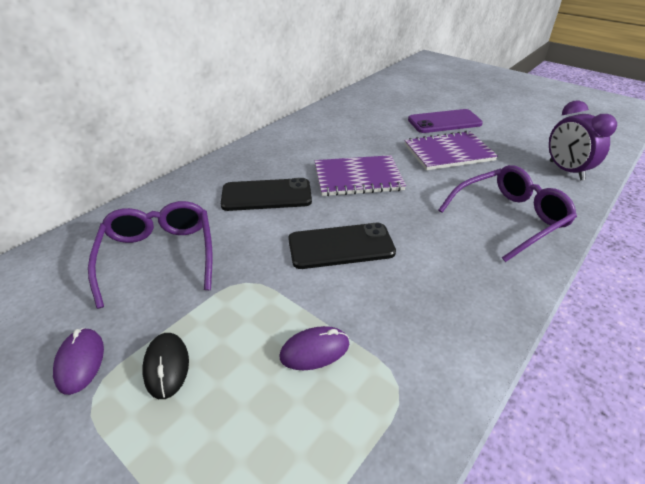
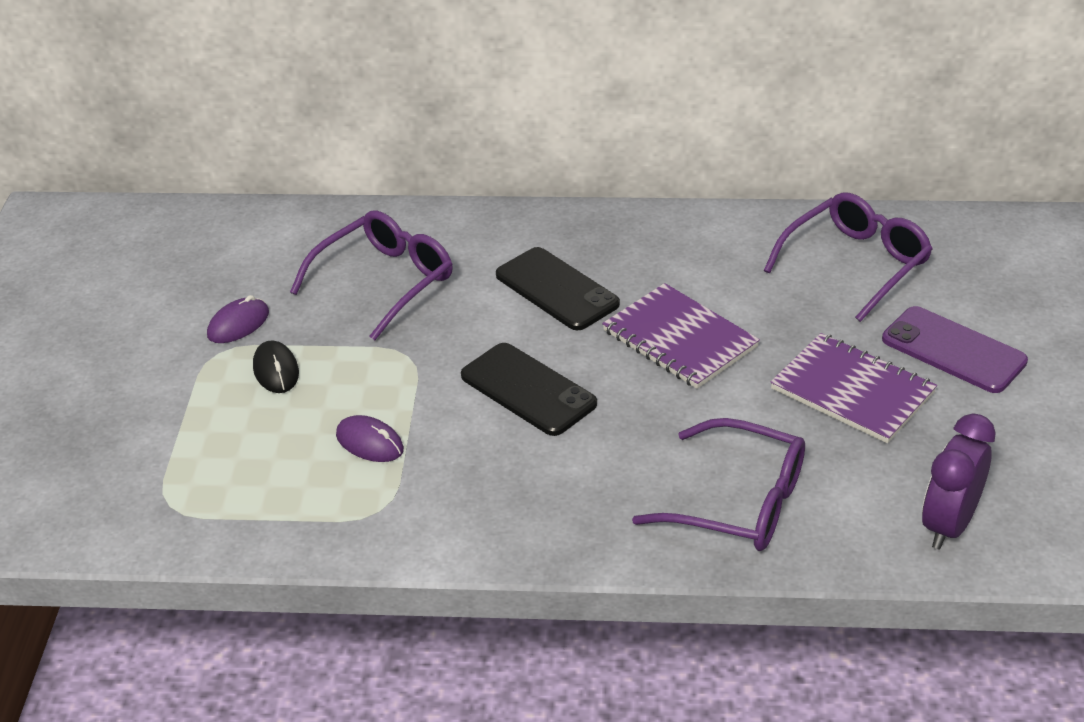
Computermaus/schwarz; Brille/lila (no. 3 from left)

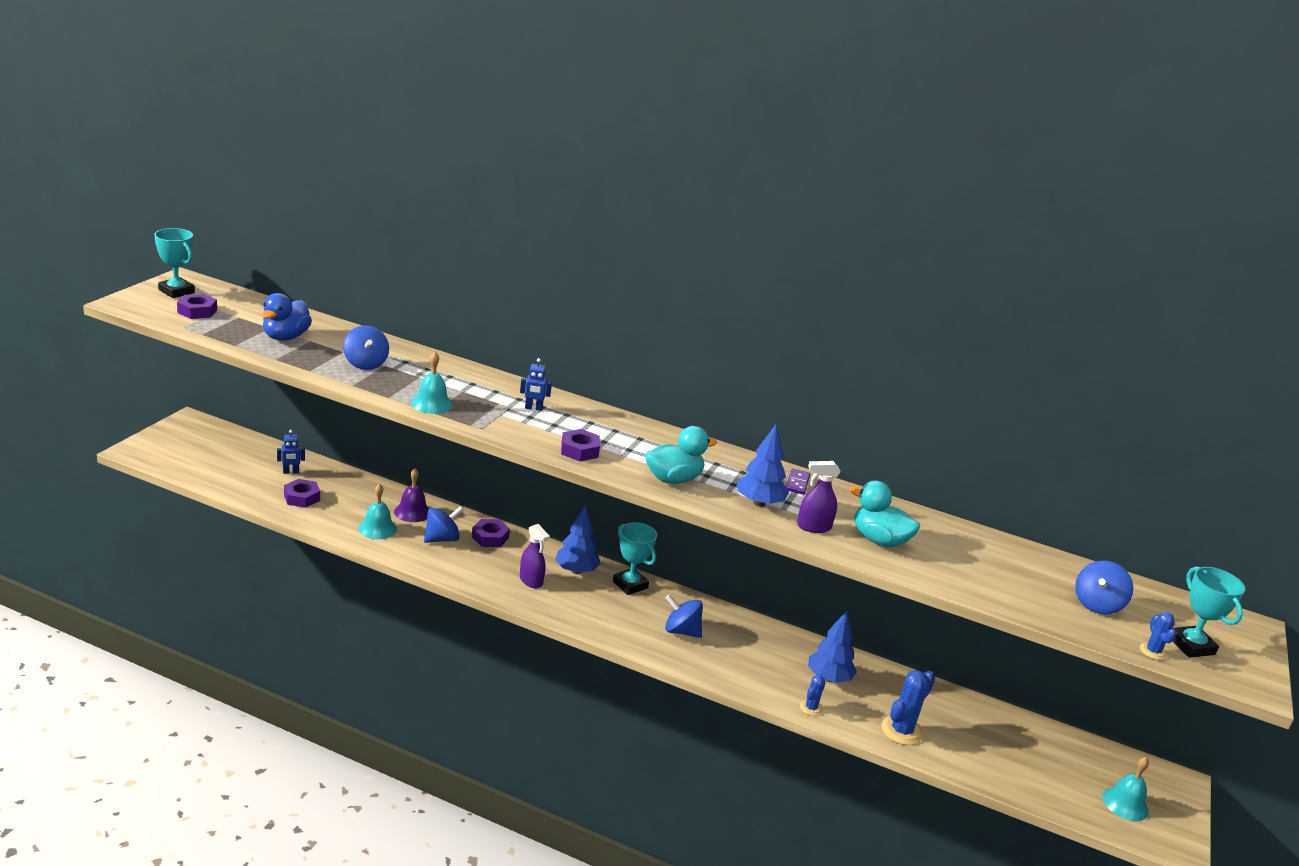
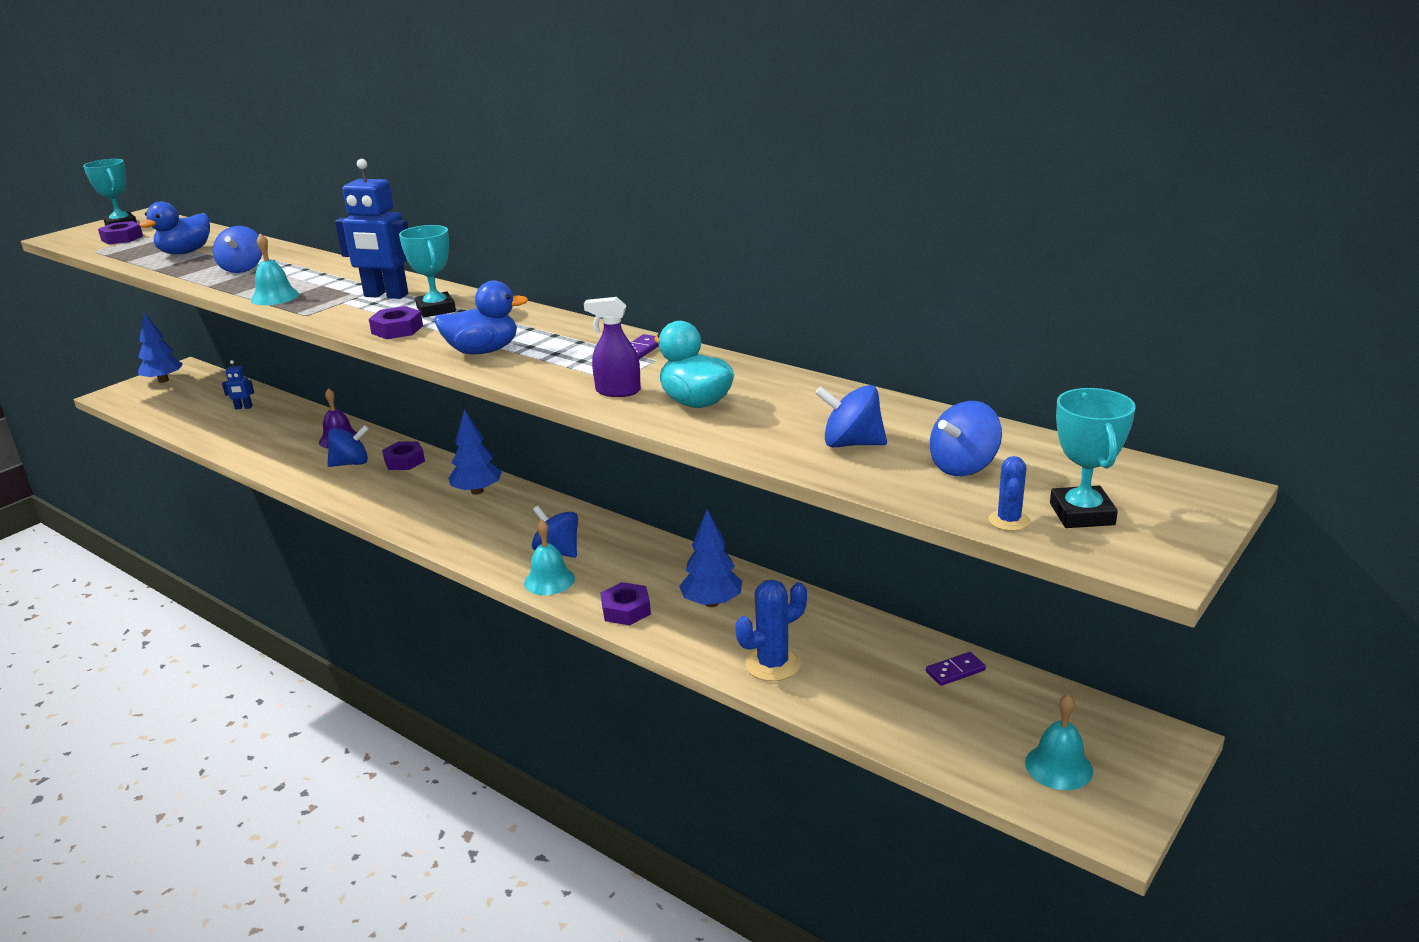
Roboter/blau (no. 2 from left); Baum/blau (no. 1 from left); Ente/blau (no. 2 from left); Sechskantmutter/lila (no. 4 from left); Glocke/türkis (no. 2 from left); Pokal/türkis (no. 2 from left); Sprühflasche/lila (no. 1 from left in the first image); Kaktus/blau (no. 1 from left in the first image); Kreisel/blau (no. 4 from left); Dominostein/lila (no. 2 from left)

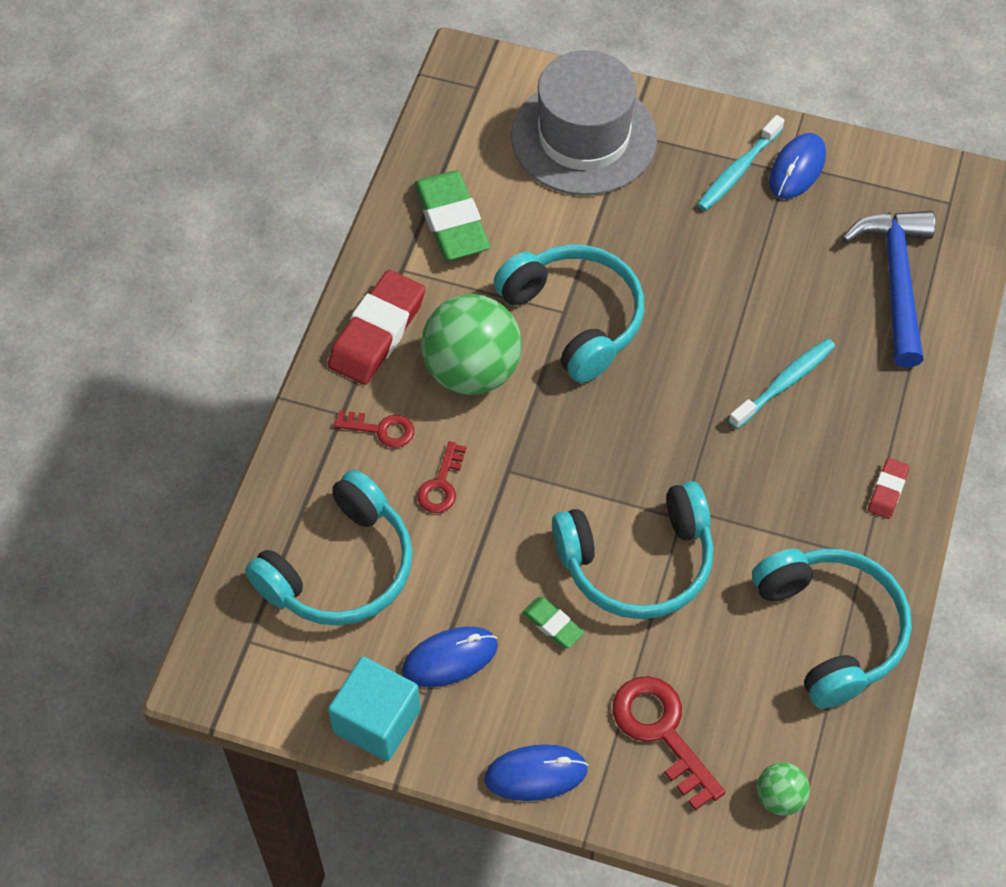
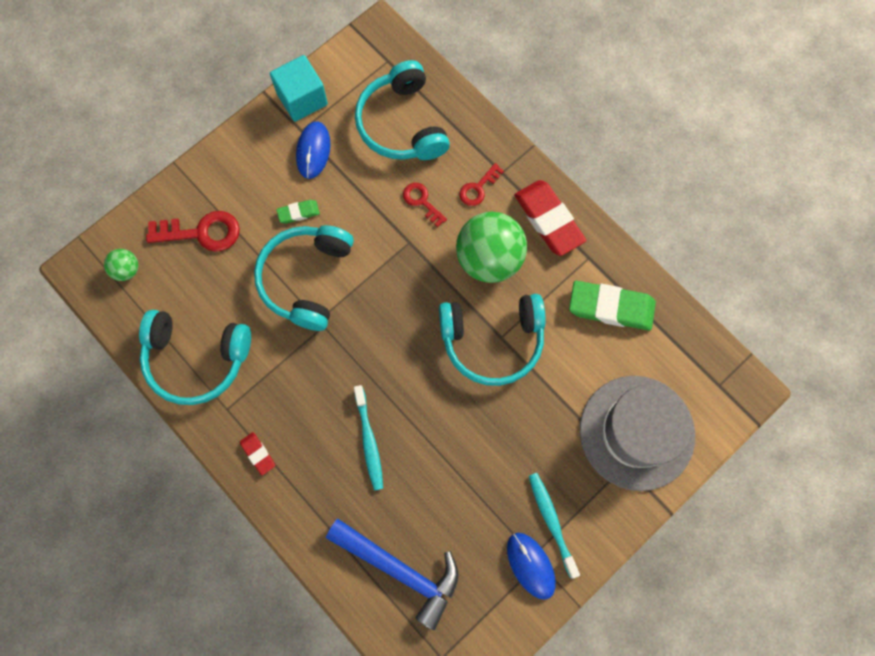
Computermaus/blau (no. 2 from left in the first image)

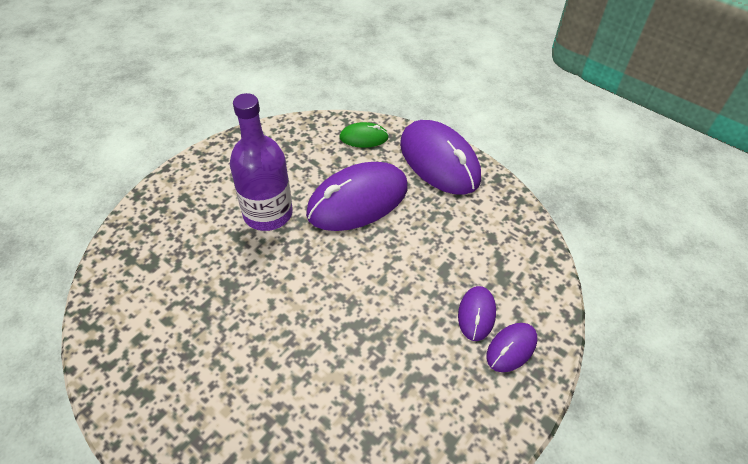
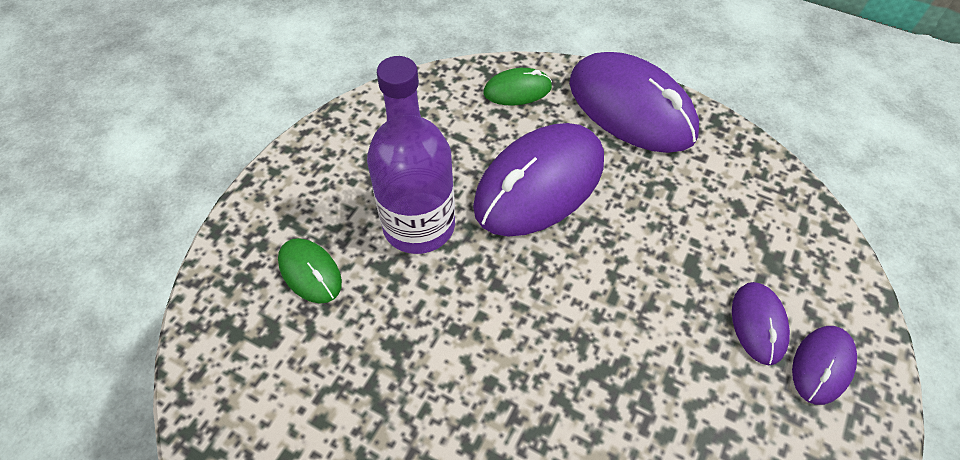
Computermaus/grün (no. 1 from left)

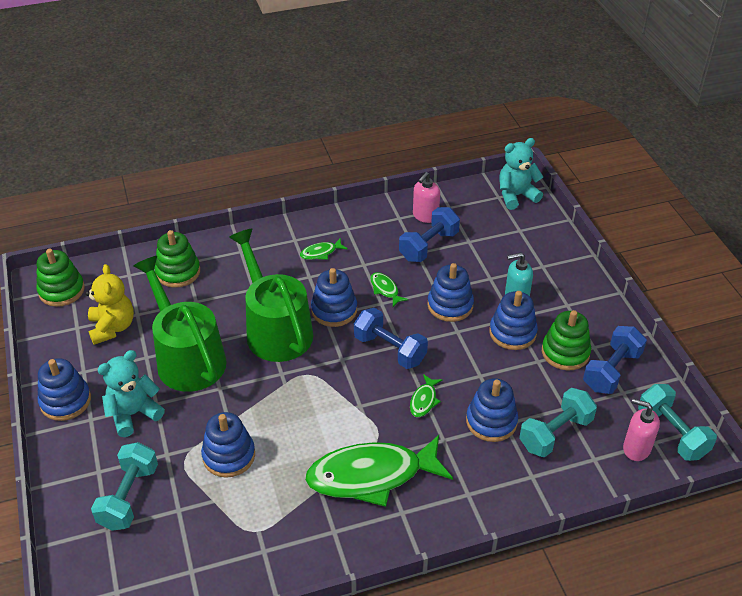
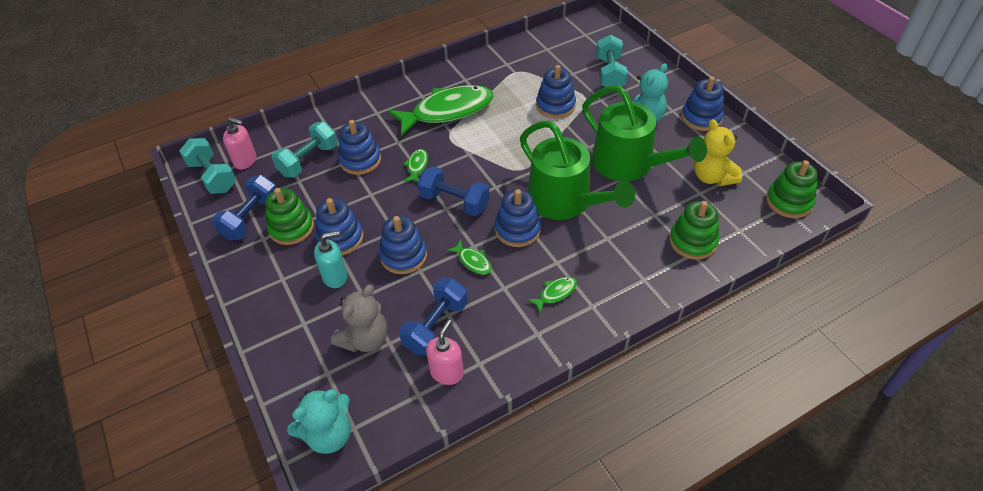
Teddybär/grau

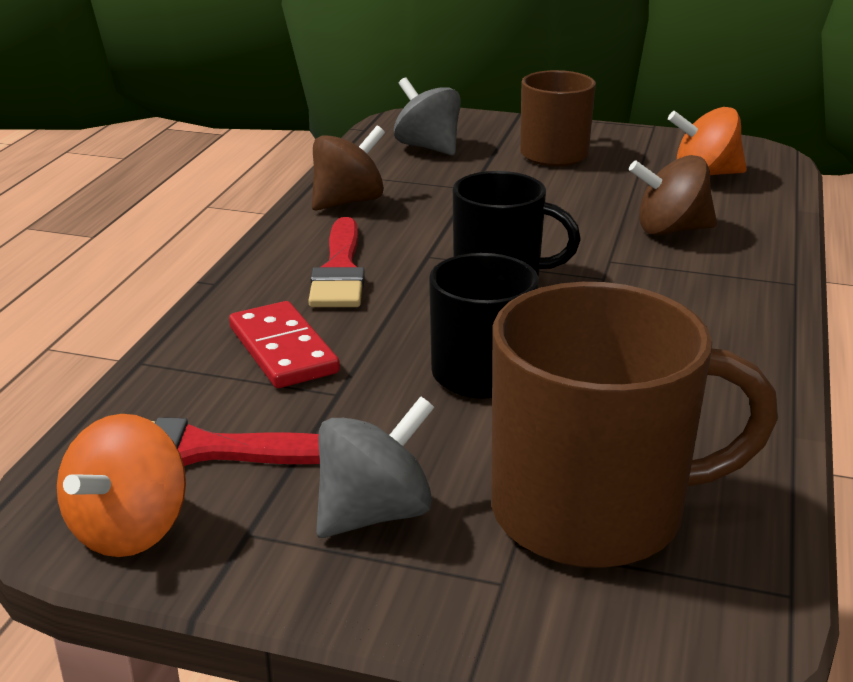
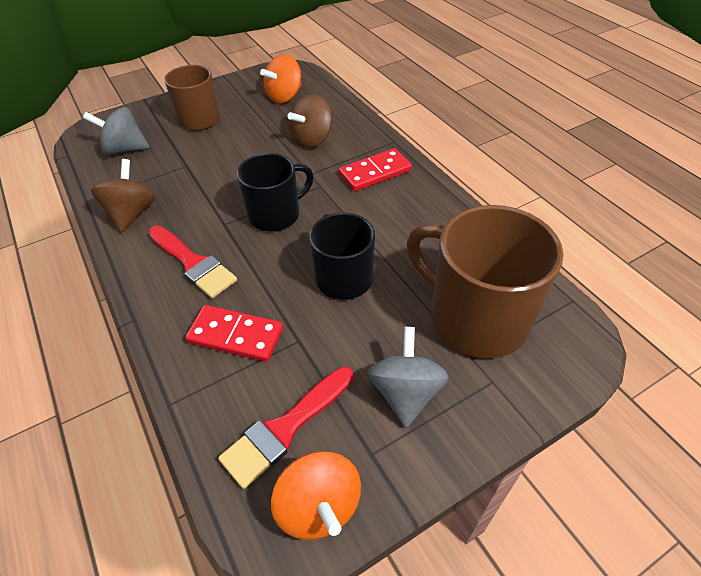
Tasse/braun (no. 2 from left); Dominostein/rot (no. 2 from left)

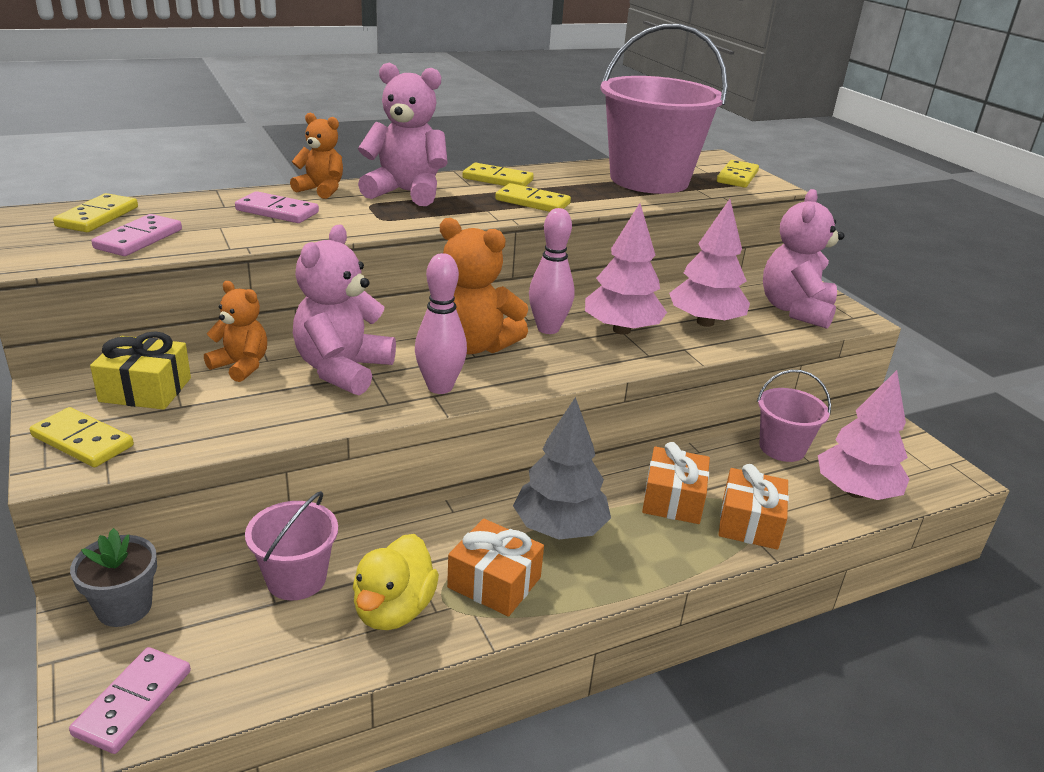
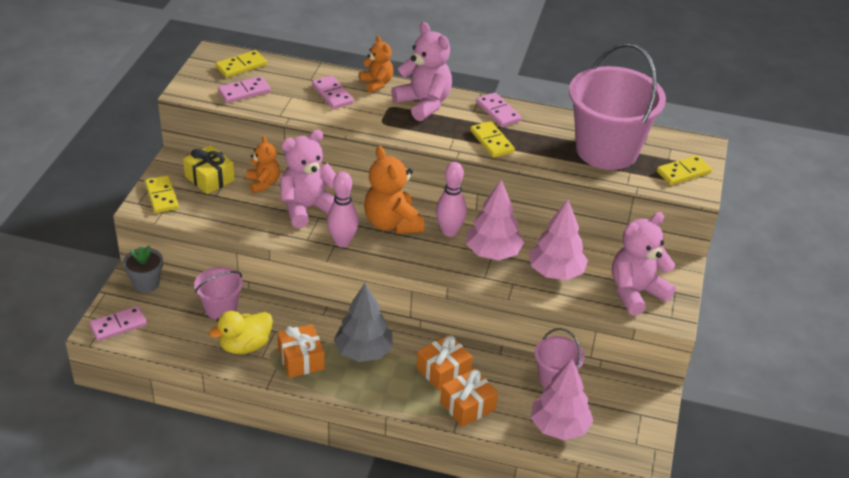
Dominostein/rosa (no. 4 from left)

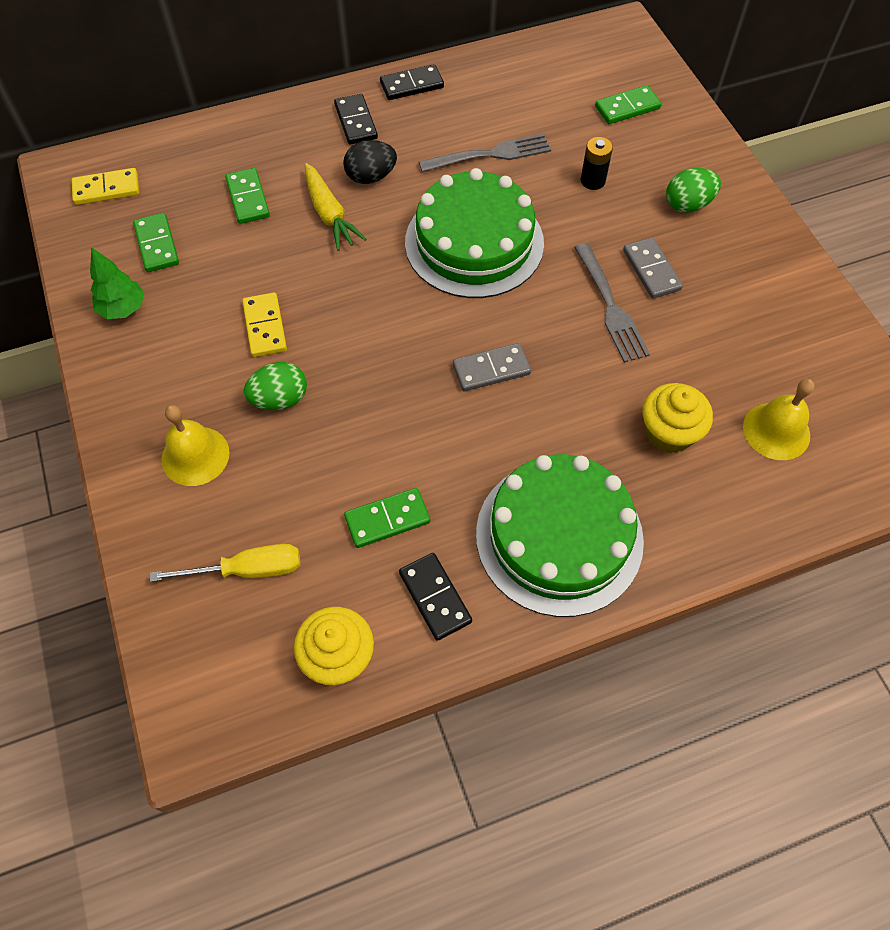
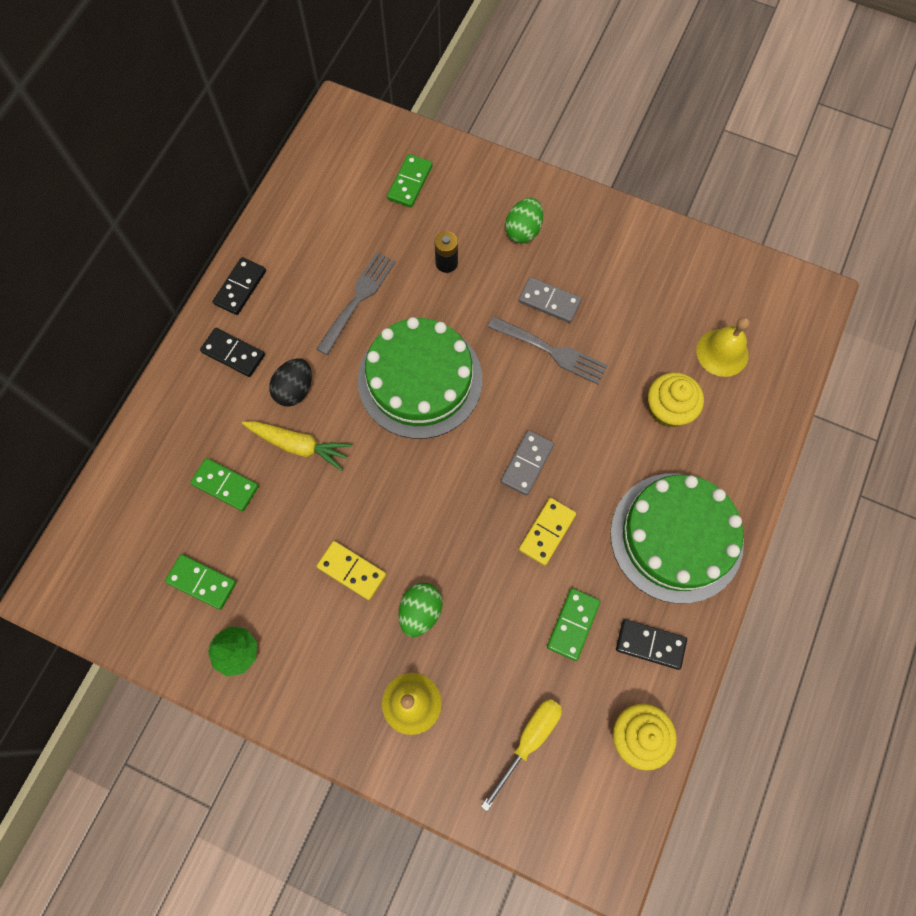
Dominostein/gelb (no. 2 from left)

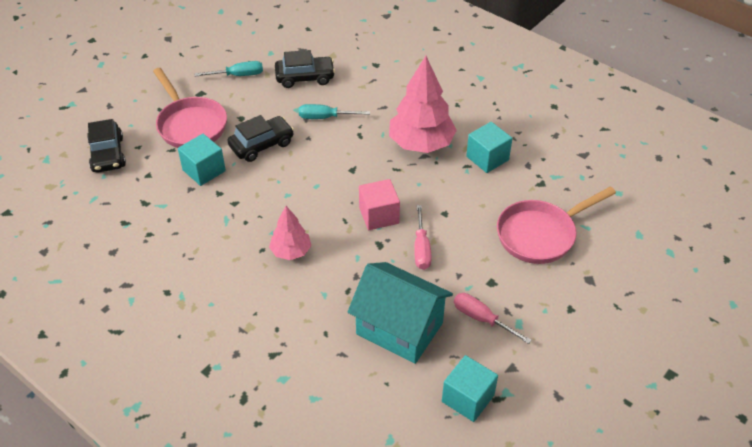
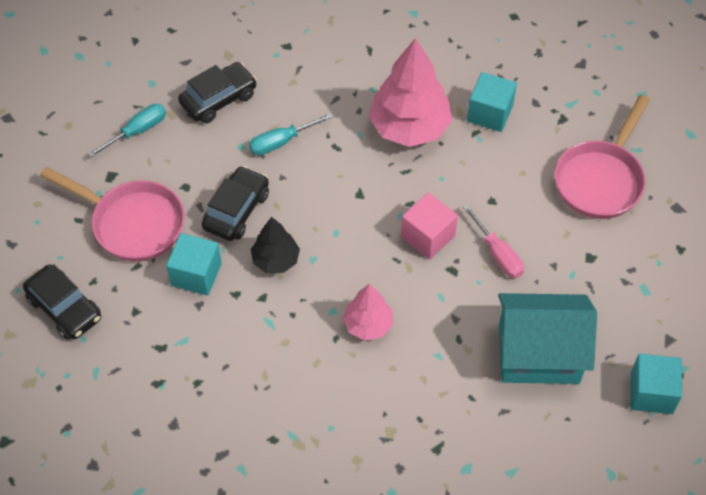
Schraubenzieher/rosa (no. 2 from left in the first image); Baum/schwarz

